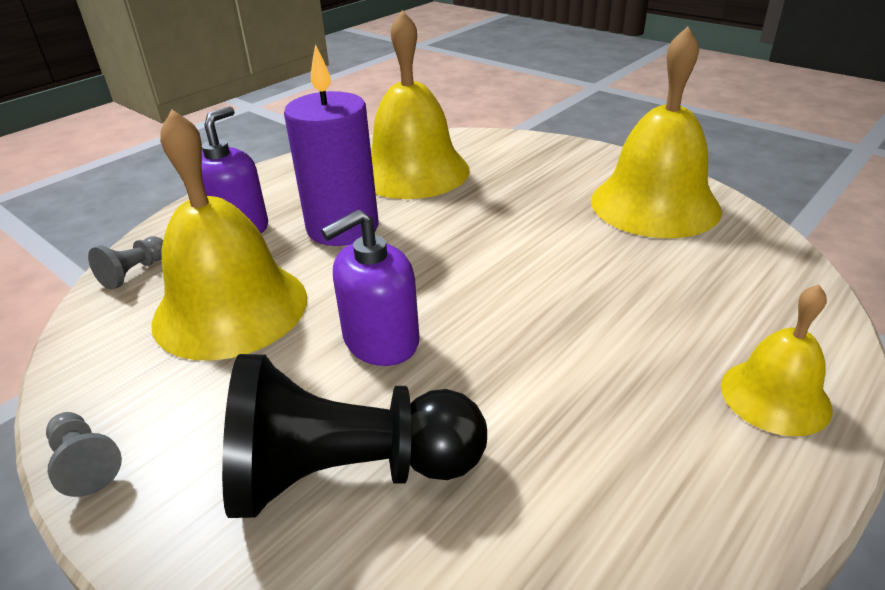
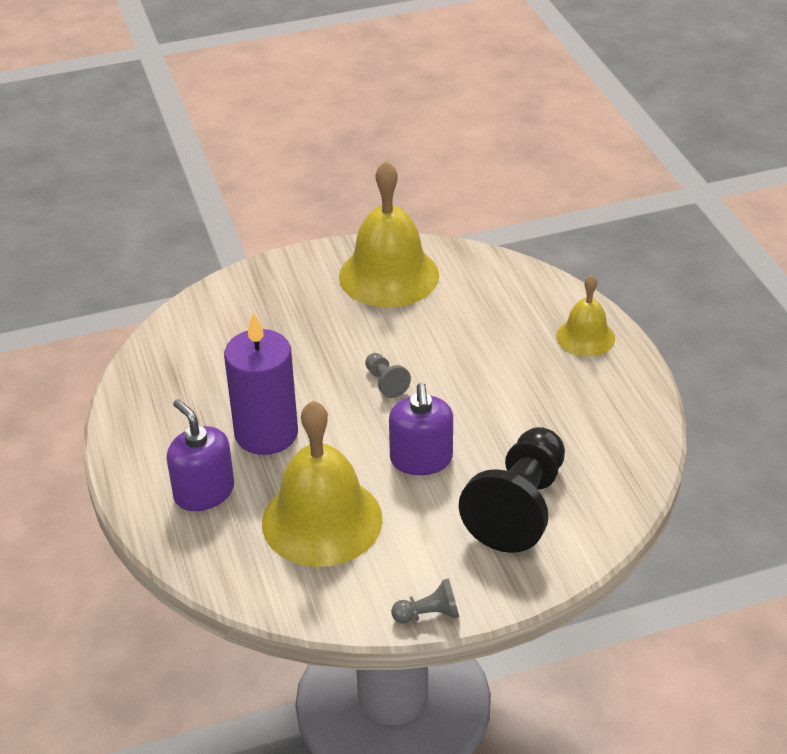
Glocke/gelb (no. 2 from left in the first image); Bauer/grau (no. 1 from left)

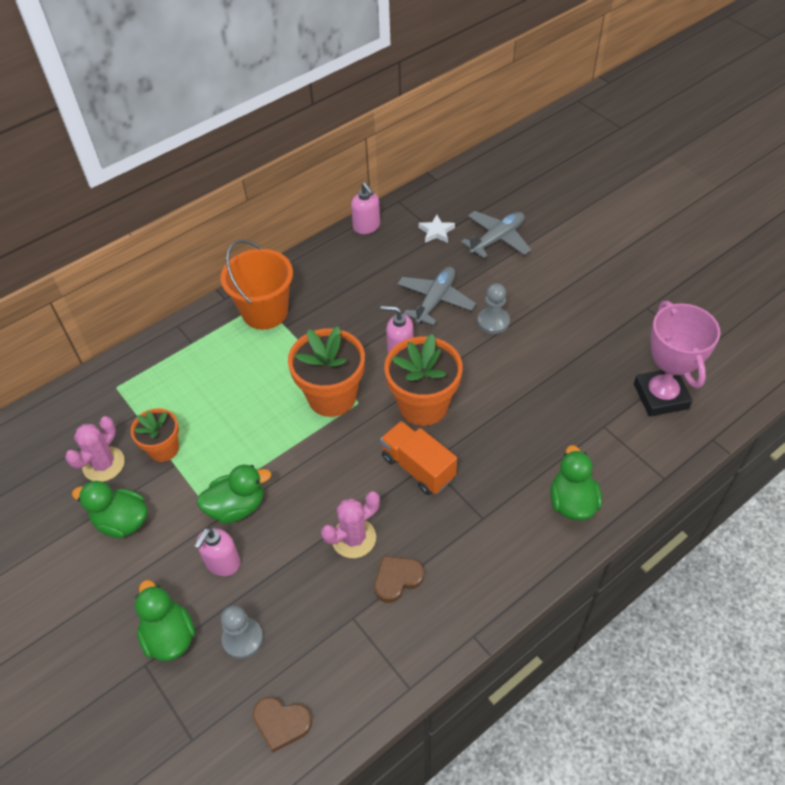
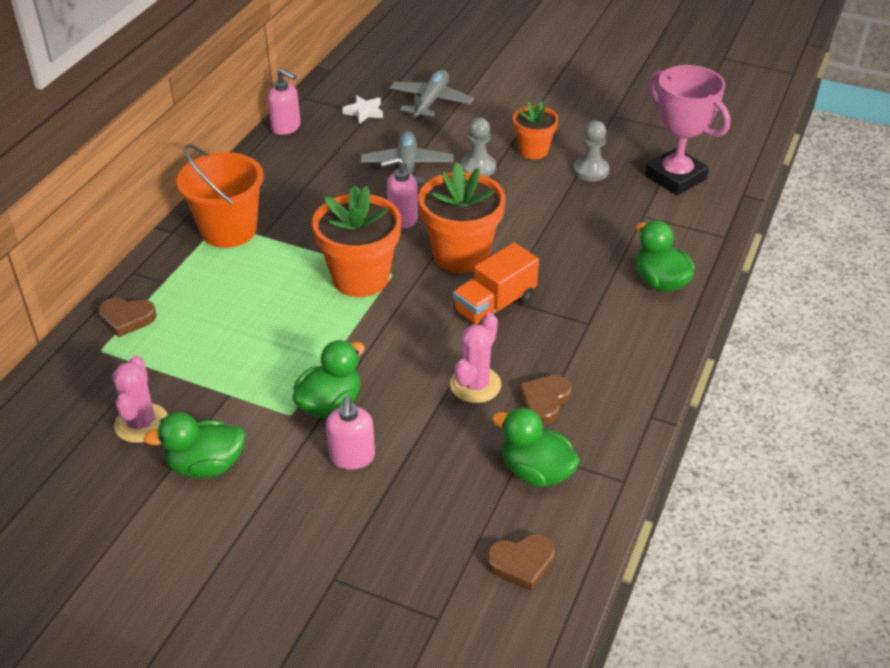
Blumentopf/orange (no. 3 from left); Lastwagen/orange; Ente/grün (no. 3 from left); Bauer/grau (no. 2 from left); Herz/braun (no. 1 from left)

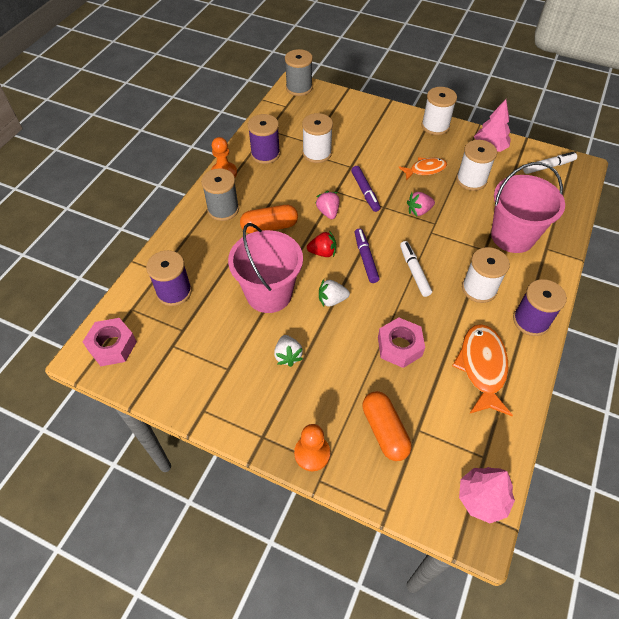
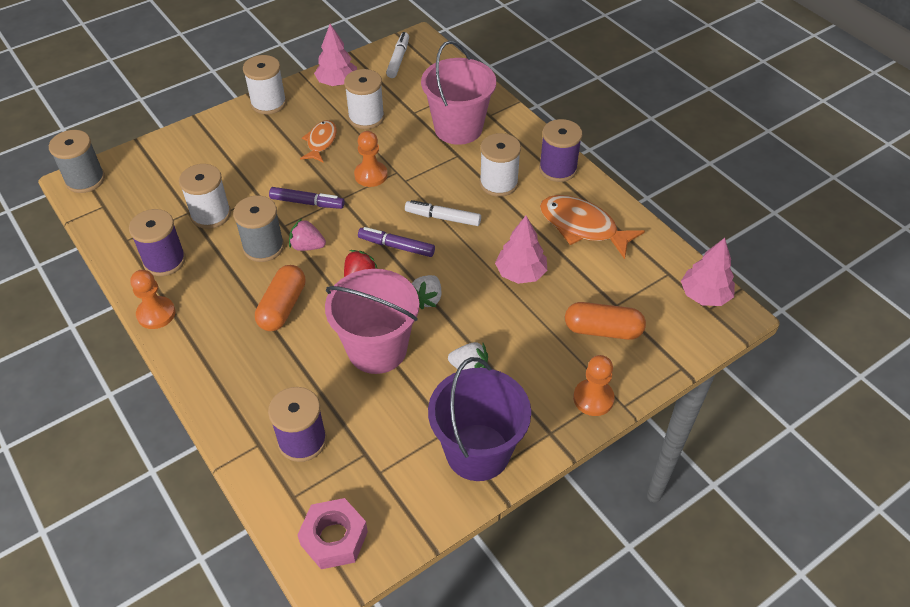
Garnrolle/grau (no. 2 from left); Bauer/orange (no. 2 from left); Baum/rosa (no. 2 from left); Eimer/lila

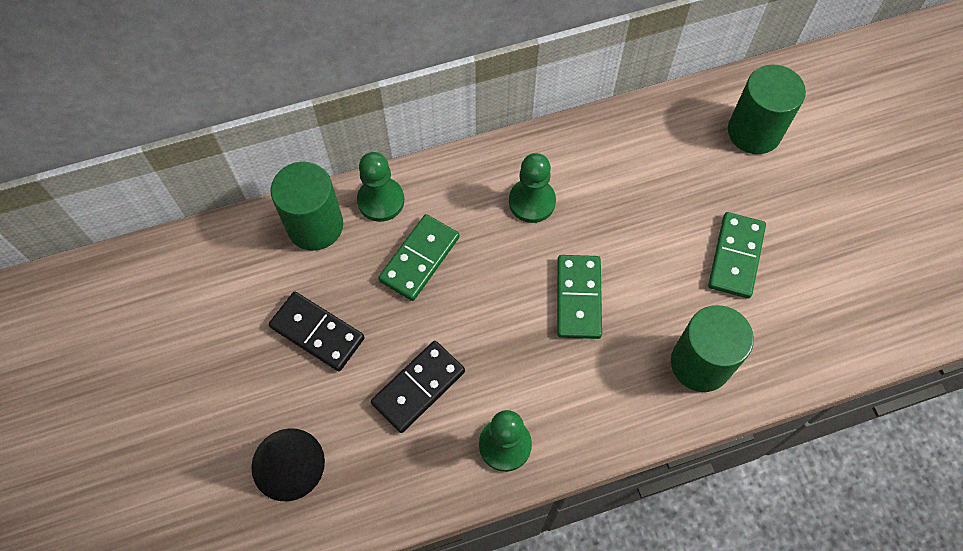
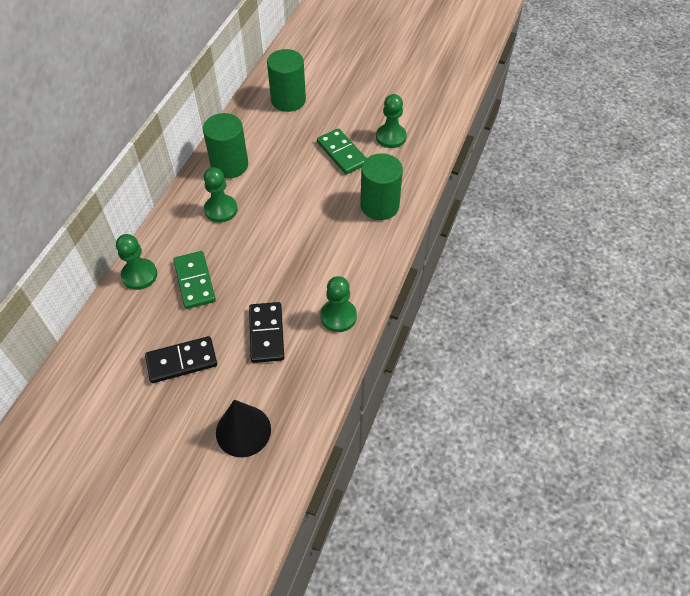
Vollzylinder/grün (no. 1 from left); Dominostein/grün (no. 2 from left in the first image); Bauer/grün (no. 4 from left)

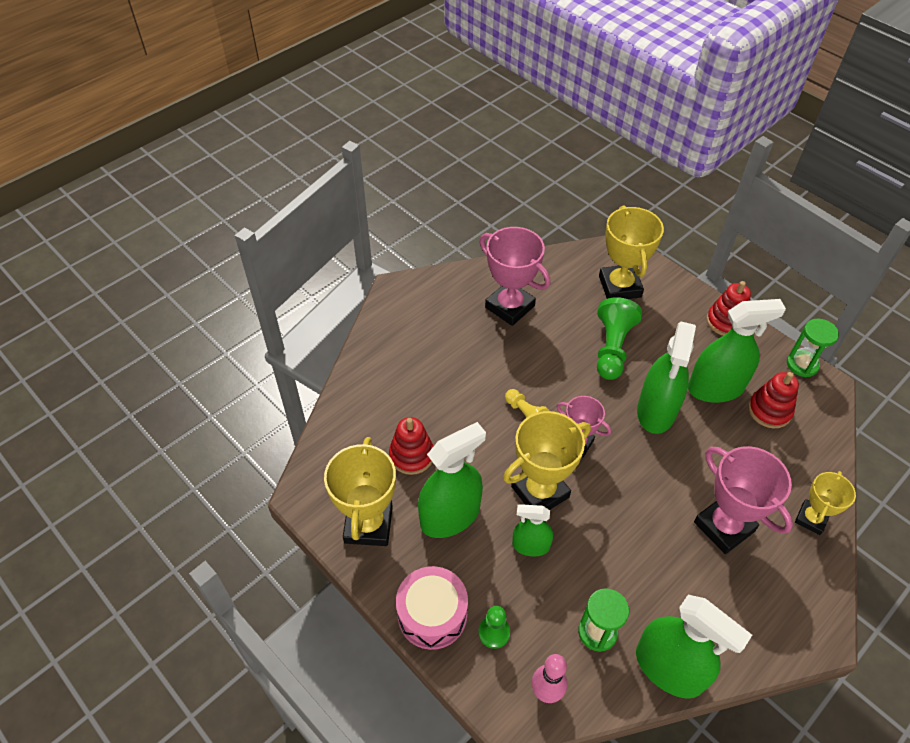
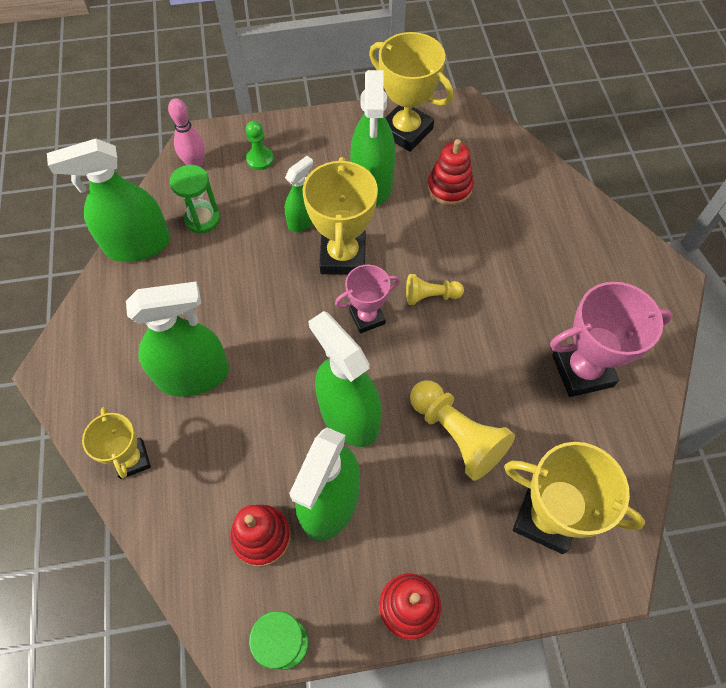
Bauer/gelb (no. 2 from left); Sprühflasche/grün (no. 2 from left); Trommel/rosa

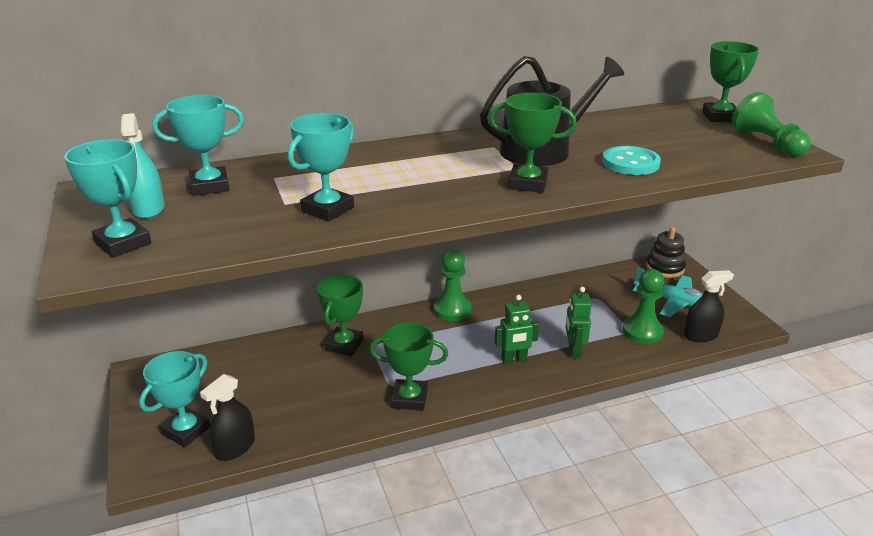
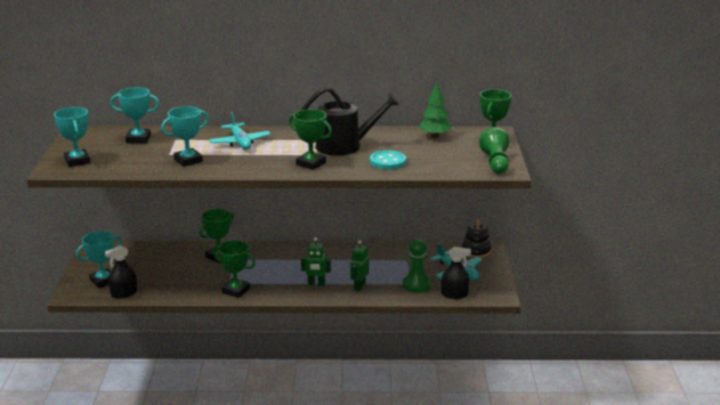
Sprühflasche/türkis; Bauer/grün (no. 1 from left in the first image); Baum/grün; Flugzeug/türkis (no. 1 from left)

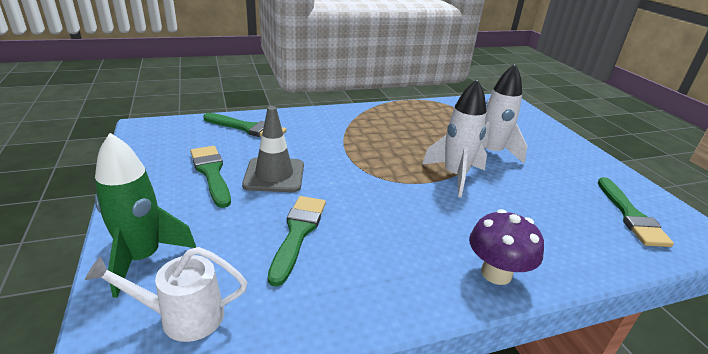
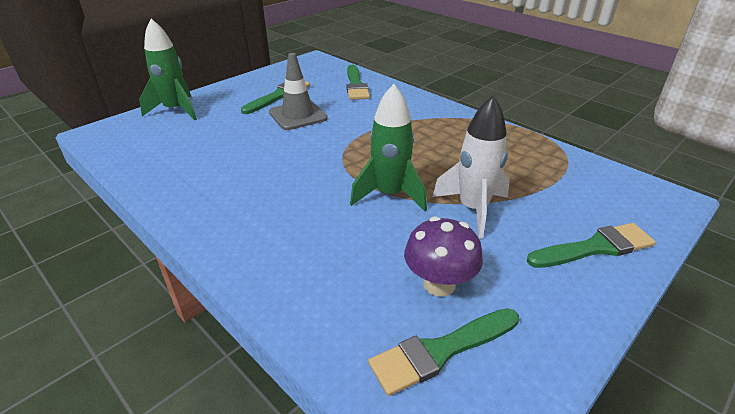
Rakete/grün (no. 2 from left); Pinsel/grün (no. 4 from left); Pilz/lila; Gießkanne/weiß

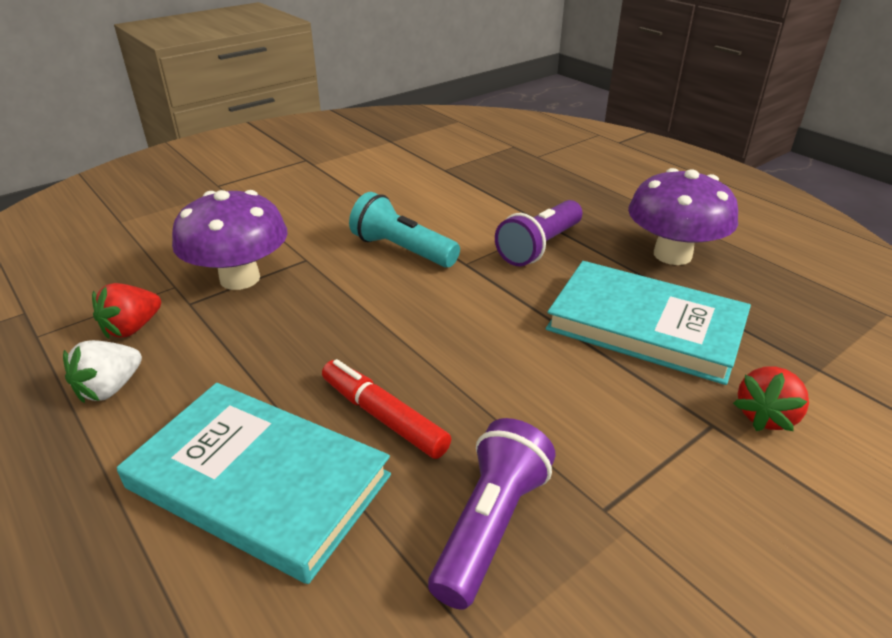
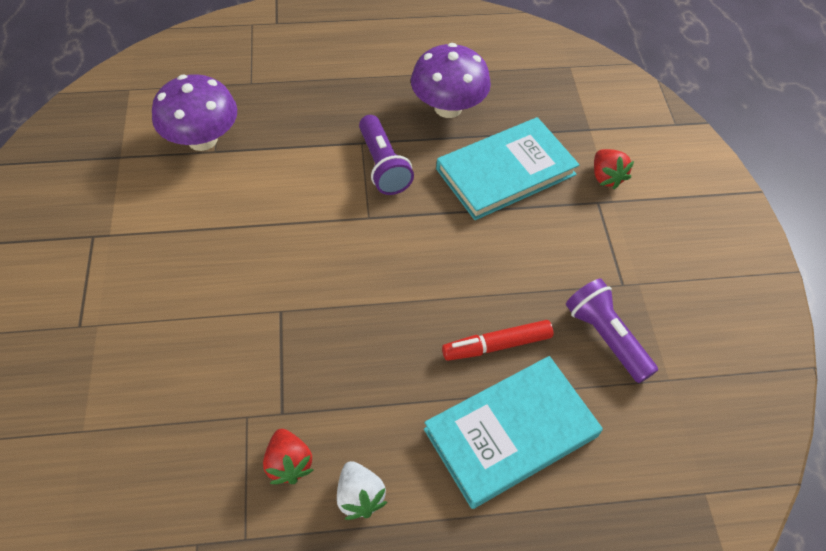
Pilz/lila (no. 1 from left); Taschenlampe/türkis

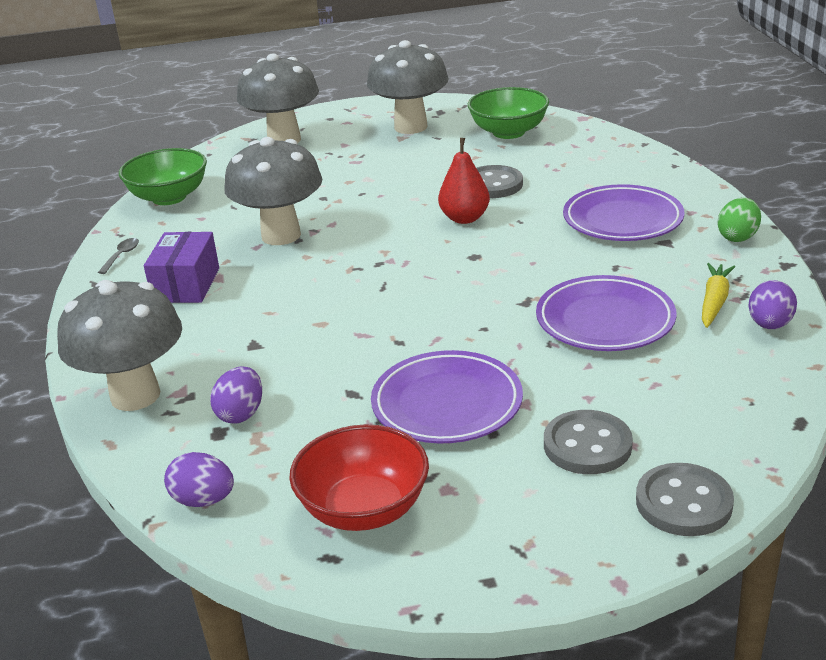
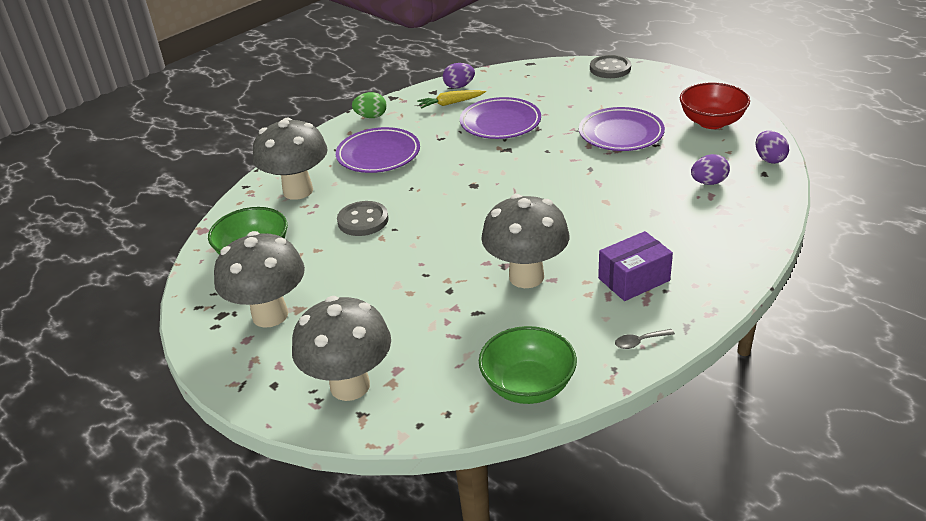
Birne/rot; Pilz/grau (no. 2 from left); Knopf/grau (no. 2 from left in the first image)

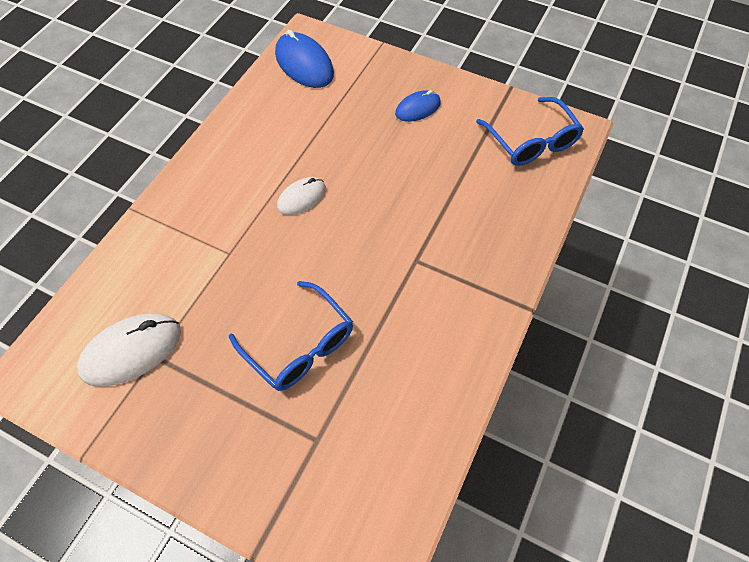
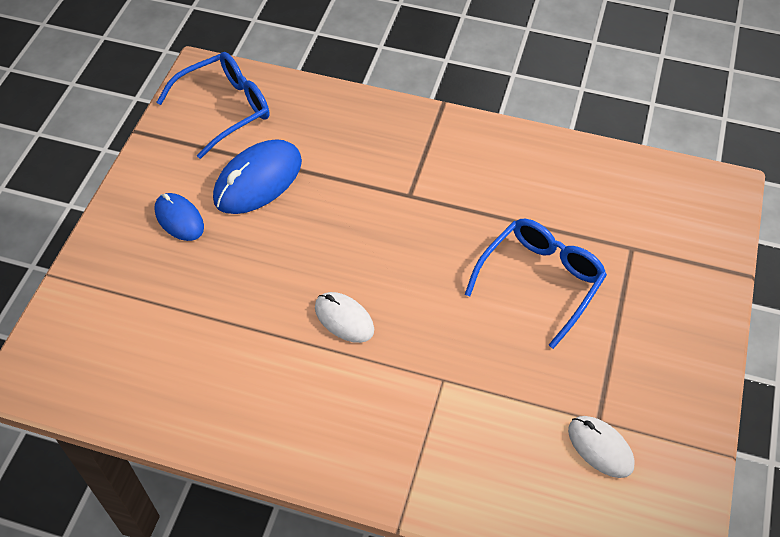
Computermaus/blau (no. 2 from left); Computermaus/weiß (no. 2 from left)

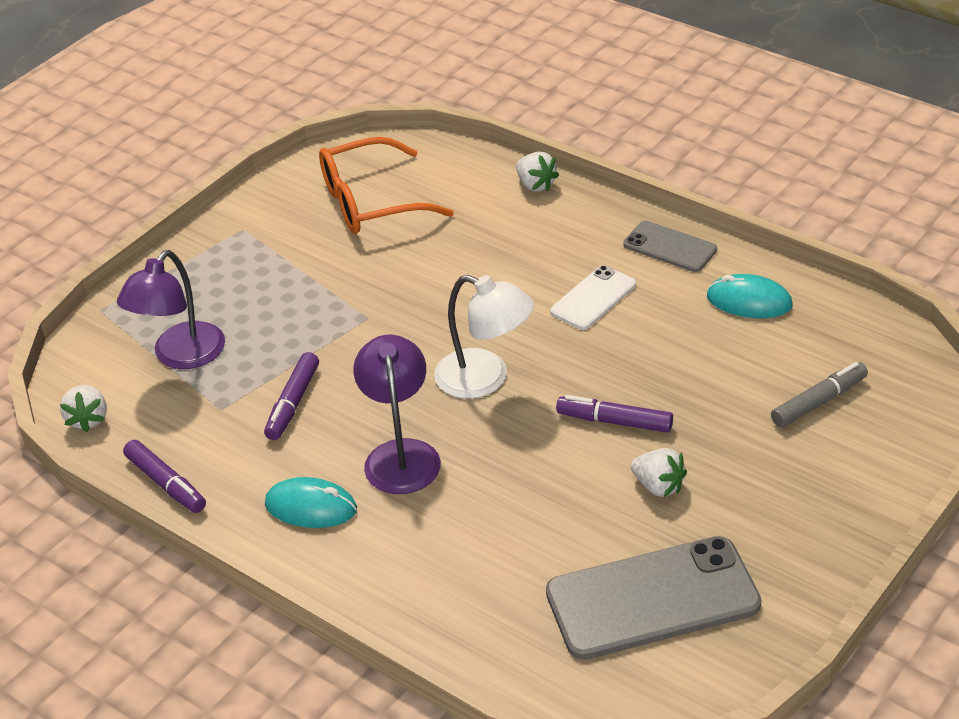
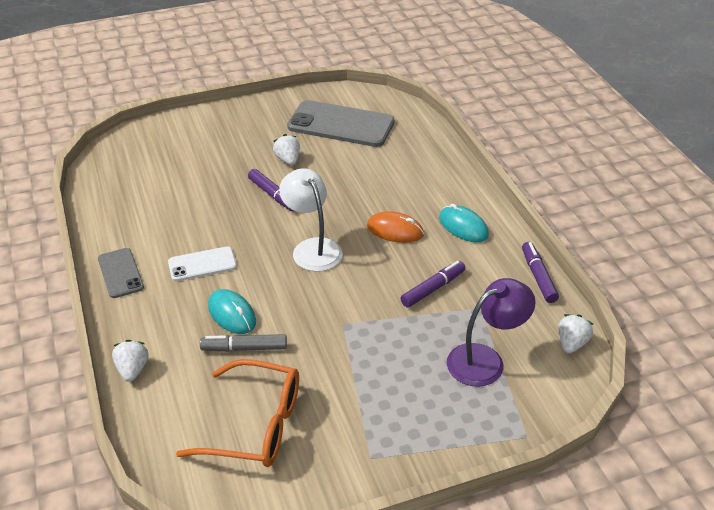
Computermaus/türkis (no. 1 from left); Computermaus/orange; Filzstift/grau

